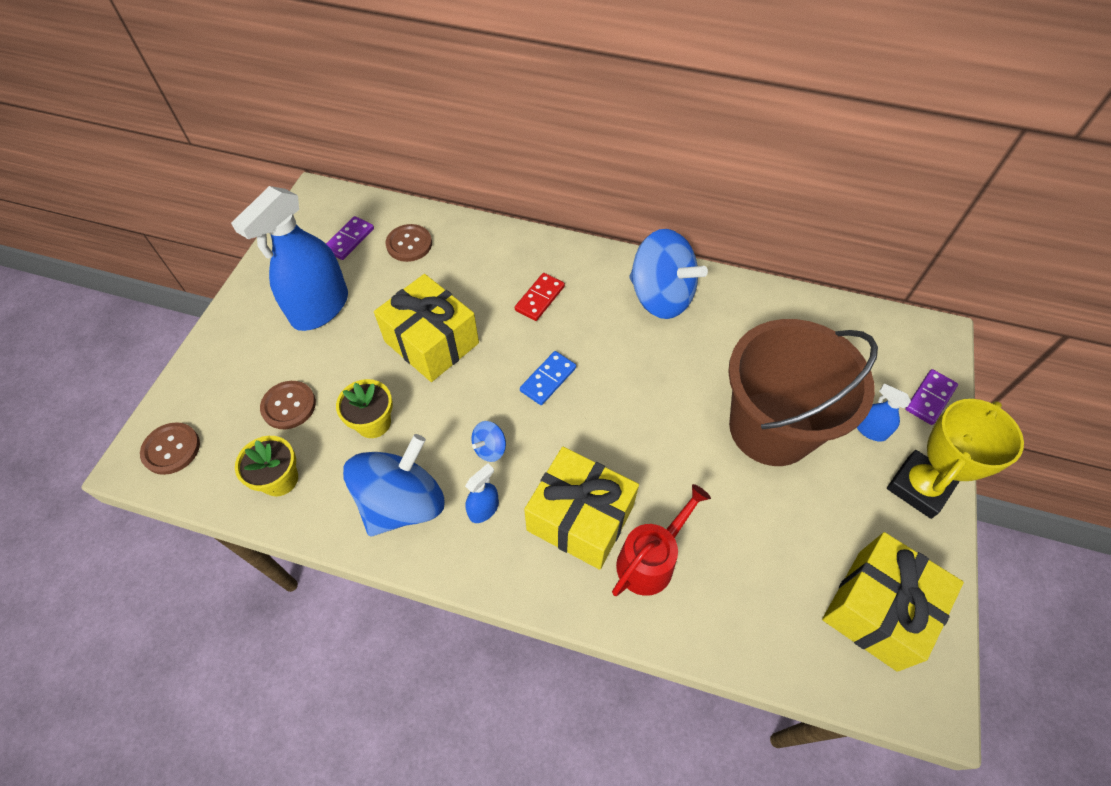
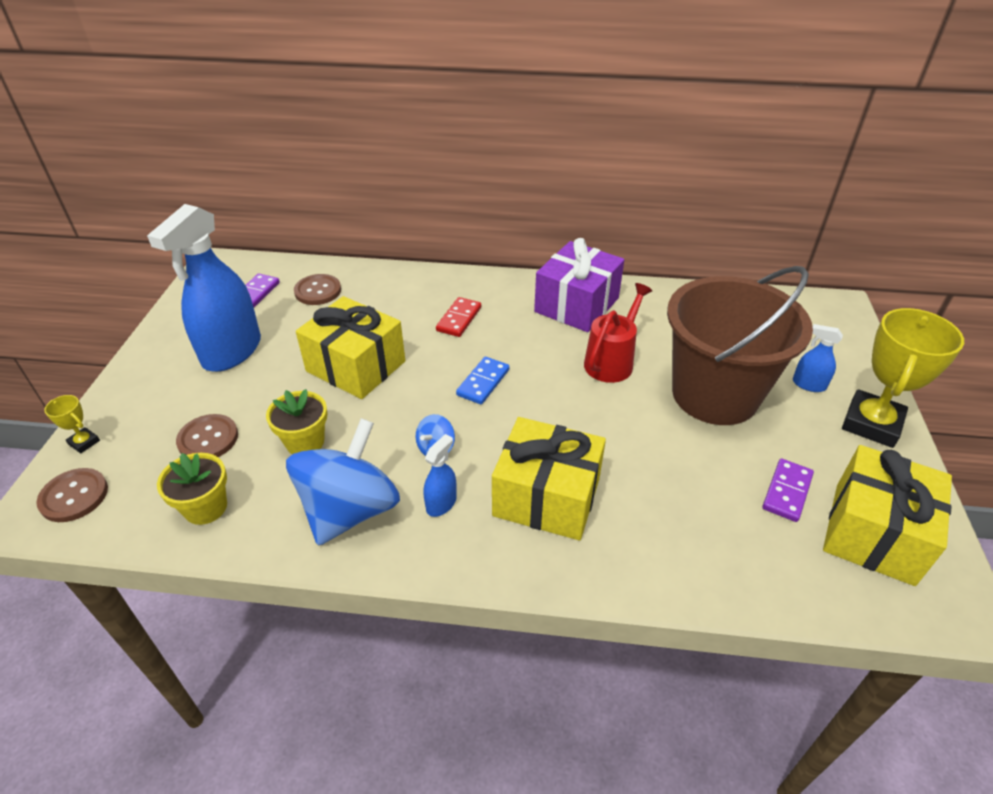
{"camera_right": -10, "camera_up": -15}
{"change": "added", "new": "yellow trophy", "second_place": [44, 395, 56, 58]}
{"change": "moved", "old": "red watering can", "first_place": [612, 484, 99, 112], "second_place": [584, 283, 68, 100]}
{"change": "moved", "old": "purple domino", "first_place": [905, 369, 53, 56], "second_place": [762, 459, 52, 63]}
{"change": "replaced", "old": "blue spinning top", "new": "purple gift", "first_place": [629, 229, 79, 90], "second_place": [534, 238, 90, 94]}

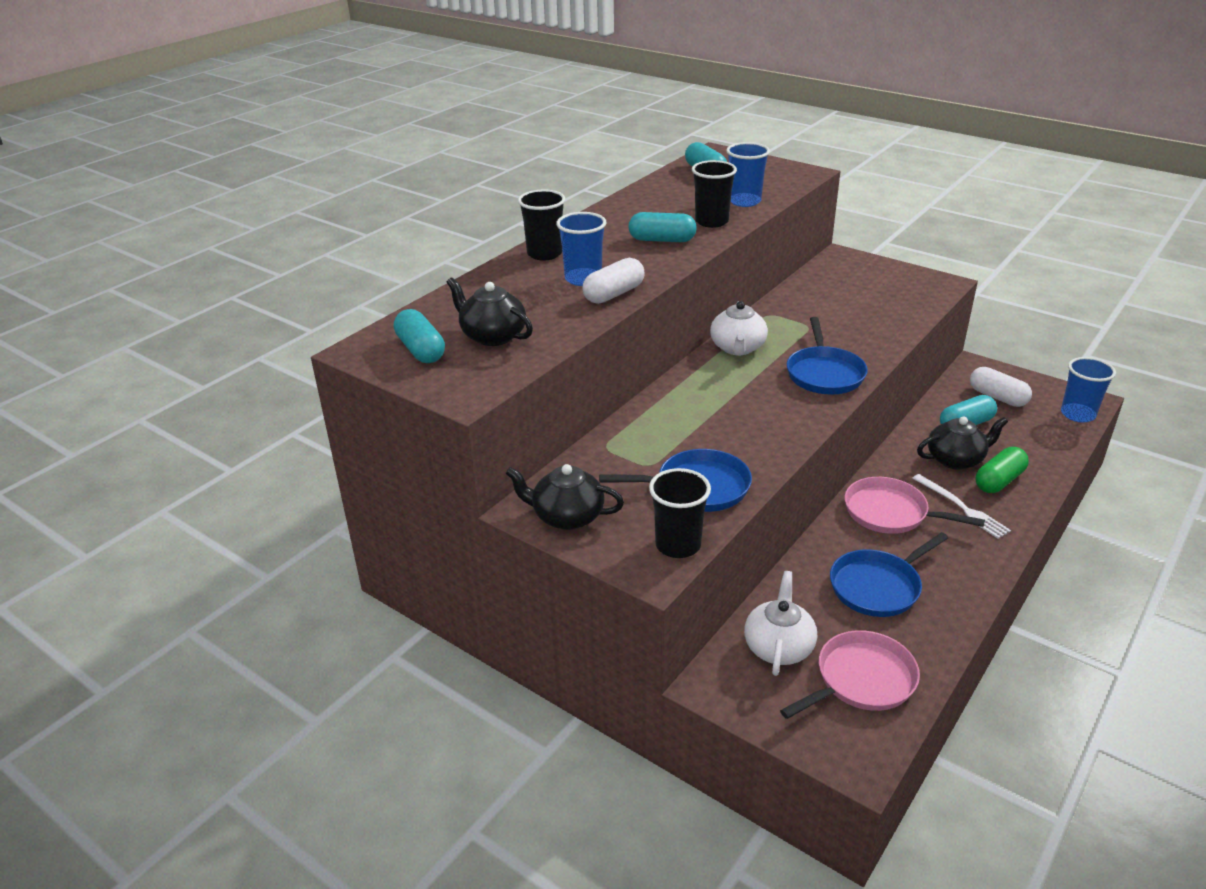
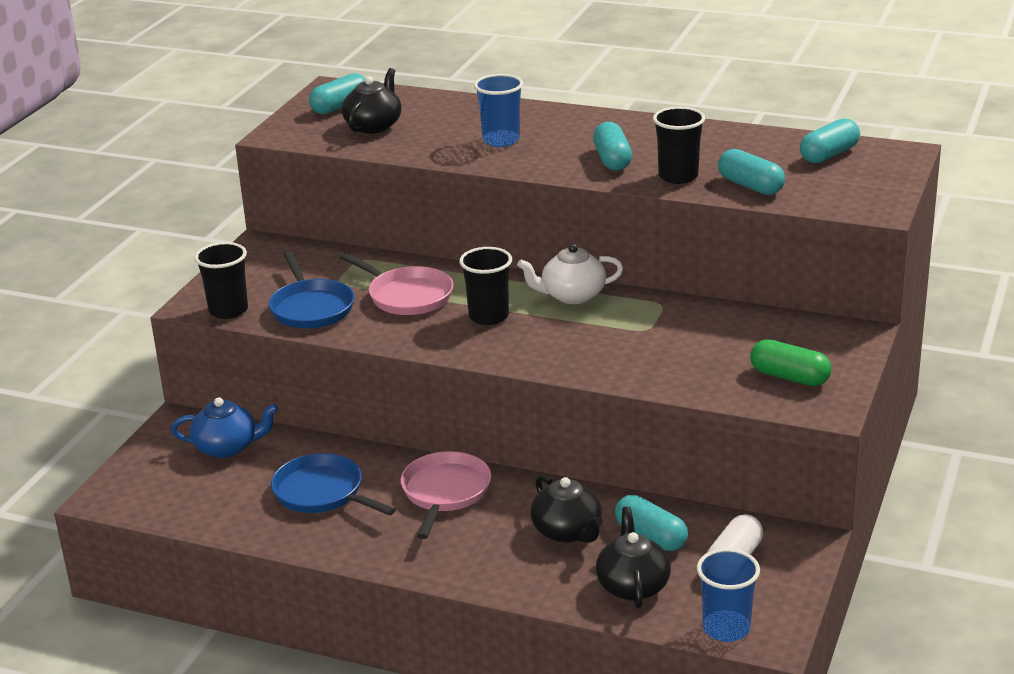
{"camera_right": 75, "camera_up": -5}
{"change": "removed", "old": "white capsule", "first_place": [582, 258, 63, 46]}
{"change": "removed", "old": "blue pan", "first_place": [787, 317, 81, 78]}
{"change": "removed", "old": "white fork", "first_place": [912, 474, 99, 65]}
{"change": "moved", "old": "black teapot", "first_place": [505, 464, 119, 66], "second_place": [596, 507, 75, 101]}
{"change": "moved", "old": "black cup", "first_place": [518, 190, 47, 71], "second_place": [459, 247, 53, 78]}
{"change": "moved", "old": "pink pan", "first_place": [780, 630, 140, 89], "second_place": [339, 253, 115, 62]}
{"change": "moved", "old": "green capsule", "first_place": [976, 447, 53, 46], "second_place": [750, 339, 81, 47]}
{"change": "replaced", "old": "blue cup", "new": "turquoise capsule", "first_place": [726, 142, 44, 65], "second_place": [718, 149, 67, 46]}
{"change": "recoloured", "old": "white teapot", "new": "blue teapot", "first_place": [744, 571, 73, 105], "second_place": [171, 397, 107, 61]}

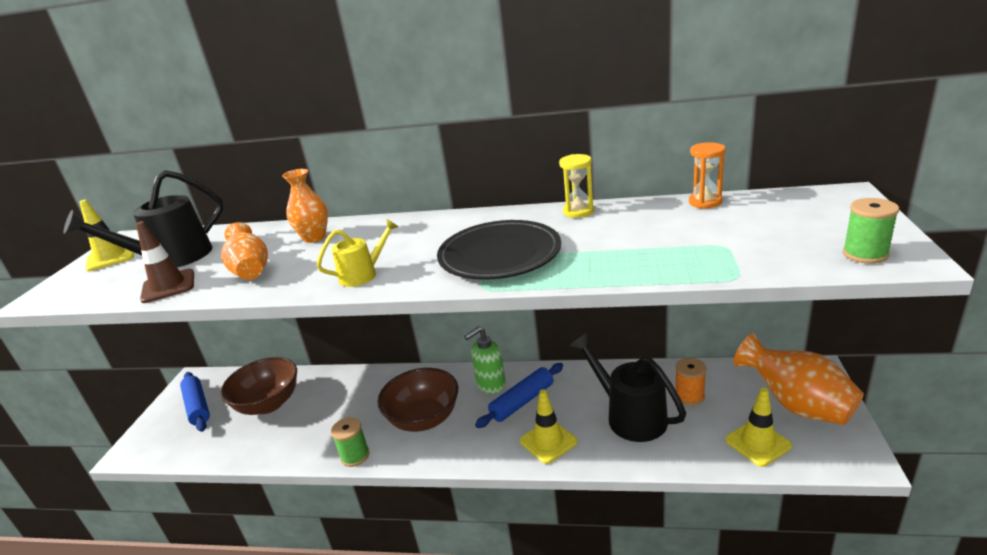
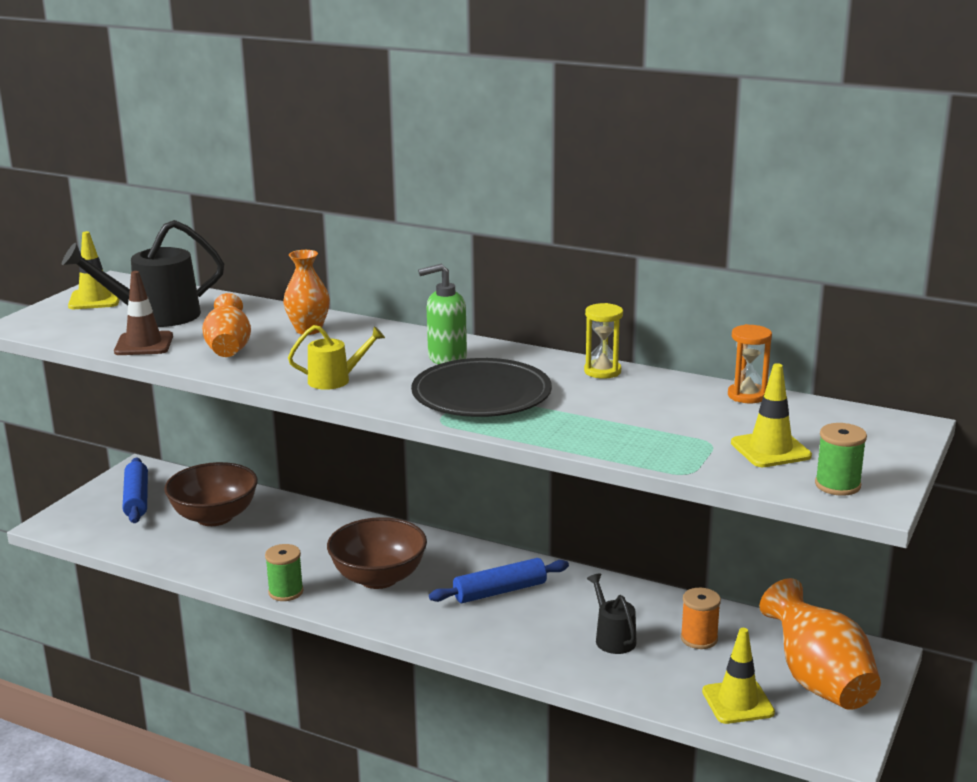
{"camera_right": 15, "camera_up": -5}
{"change": "moved", "old": "green soap dispenser", "first_place": [464, 326, 42, 68], "second_place": [418, 264, 49, 100]}
{"change": "moved", "old": "yellow traffic cone", "first_place": [520, 389, 58, 75], "second_place": [731, 363, 81, 104]}
{"change": "resized", "old": "black watering can", "first_place": [569, 333, 117, 109], "second_place": [587, 573, 50, 81], "factor": 0.56}

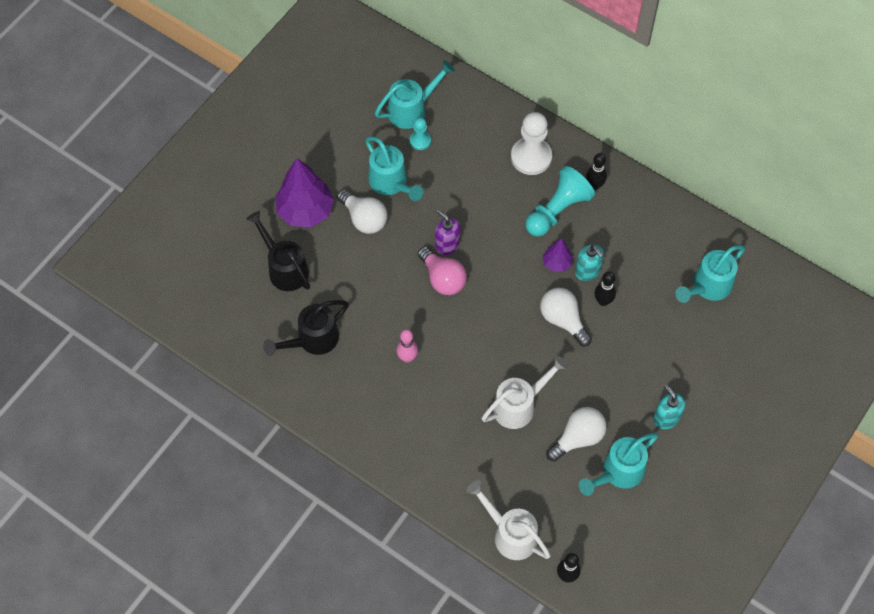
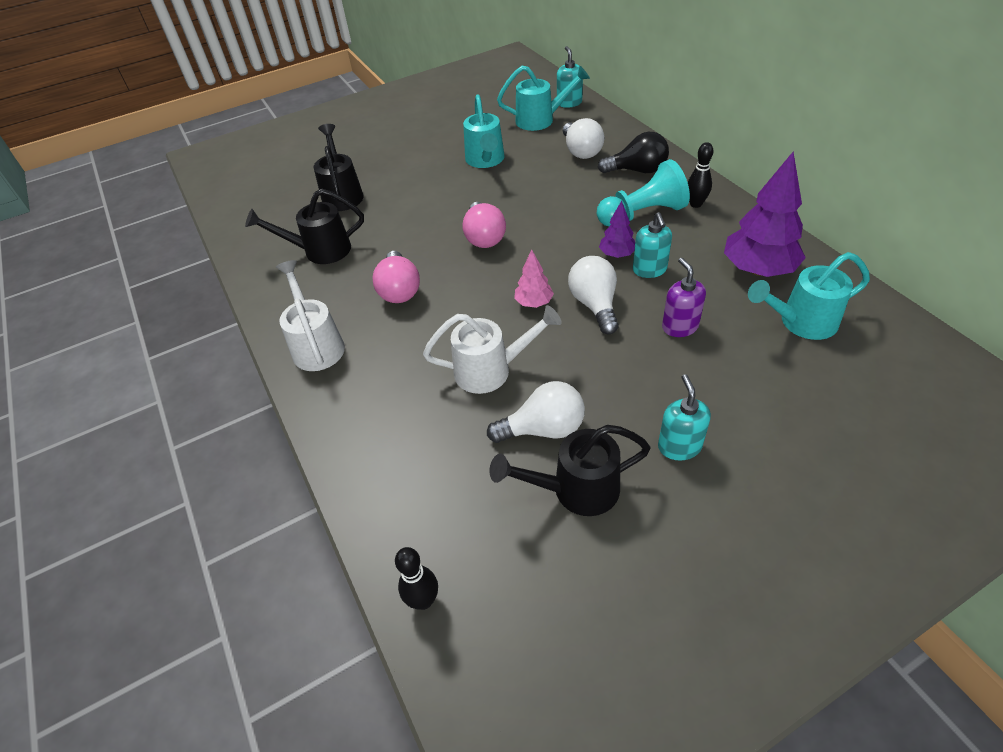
{"camera_right": 30, "camera_up": -15}
{"change": "removed", "old": "turquoise pawn", "first_place": [410, 117, 21, 33]}
{"change": "removed", "old": "black bowling pin", "first_place": [594, 271, 22, 35]}
{"change": "added", "new": "pink tree", "second_place": [514, 250, 40, 58]}
{"change": "added", "new": "turquoise soap dispenser", "second_place": [557, 46, 26, 62]}
{"change": "moved", "old": "purple tree", "first_place": [276, 158, 58, 69], "second_place": [724, 152, 82, 125]}
{"change": "moved", "old": "white light bulb", "first_place": [337, 189, 51, 45], "second_place": [563, 118, 41, 41]}
{"change": "moved", "old": "purple soap dispenser", "first_place": [435, 209, 26, 46], "second_place": [662, 258, 44, 79]}
{"change": "moved", "old": "white watering can", "first_place": [466, 480, 85, 80], "second_place": [276, 260, 69, 111]}
{"change": "replaced", "old": "pink bowling pin", "new": "pink light bulb", "first_place": [396, 329, 22, 34], "second_place": [372, 251, 48, 52]}
{"change": "replaced", "old": "white pawn", "new": "black light bulb", "first_place": [511, 112, 41, 63], "second_place": [598, 132, 71, 41]}
{"change": "recoloured", "old": "turquoise watering can", "new": "black watering can", "first_place": [579, 433, 79, 63], "second_place": [490, 425, 161, 91]}

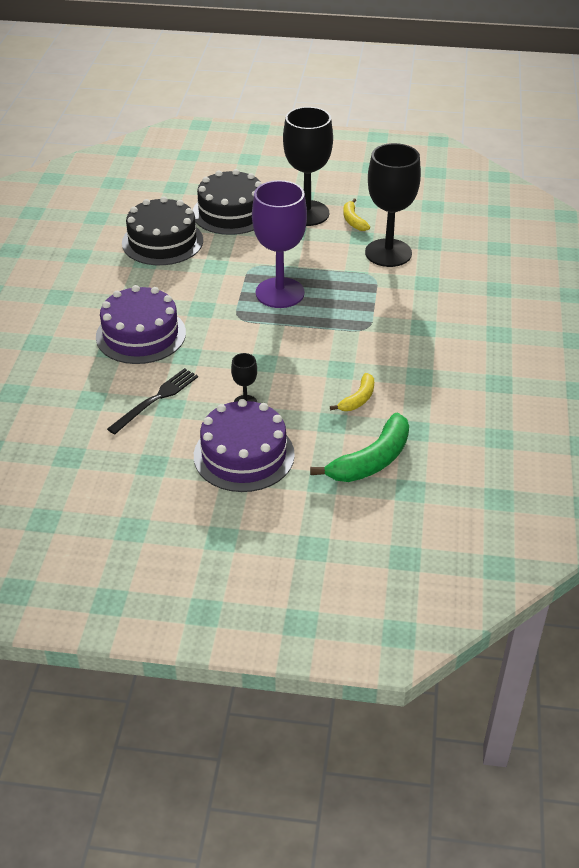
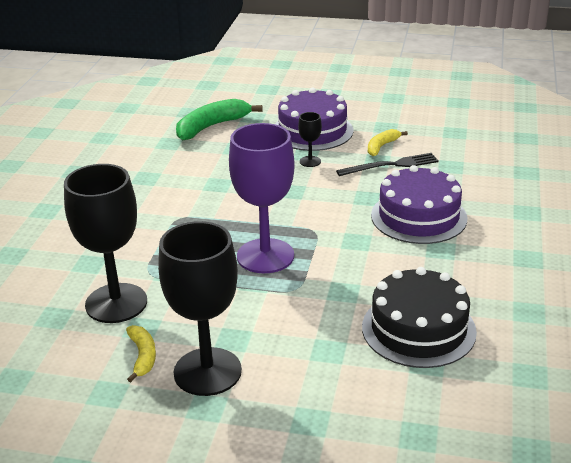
{"camera_right": -175, "camera_up": -10}
{"change": "removed", "old": "black cake", "first_place": [193, 169, 69, 66]}
{"change": "moved", "old": "yellow banana", "first_place": [330, 373, 44, 38], "second_place": [368, 129, 40, 27]}
{"change": "turned", "old": "black fork", "first_place": [107, 368, 91, 66], "second_place": [336, 153, 103, 23], "degrees": -150}

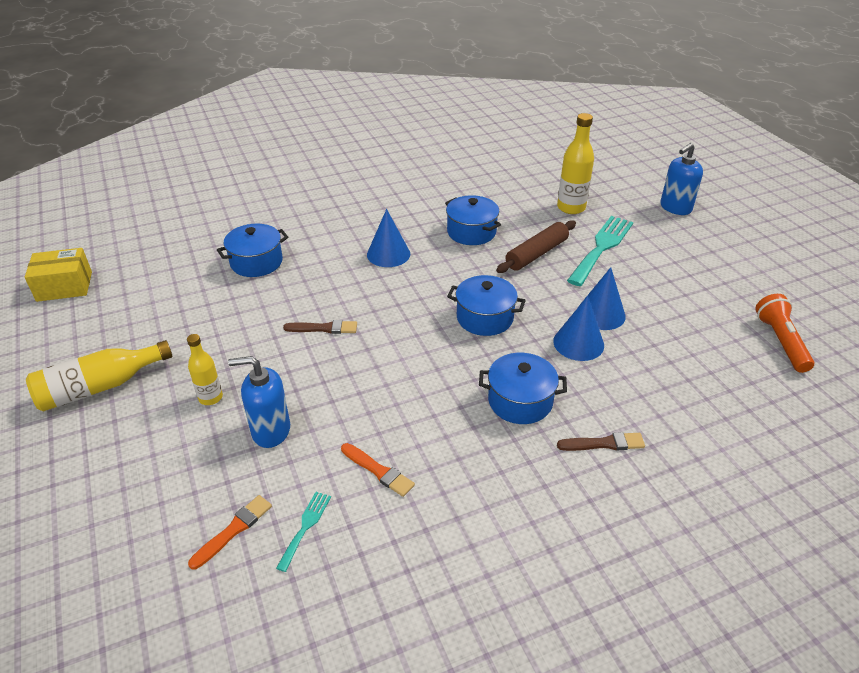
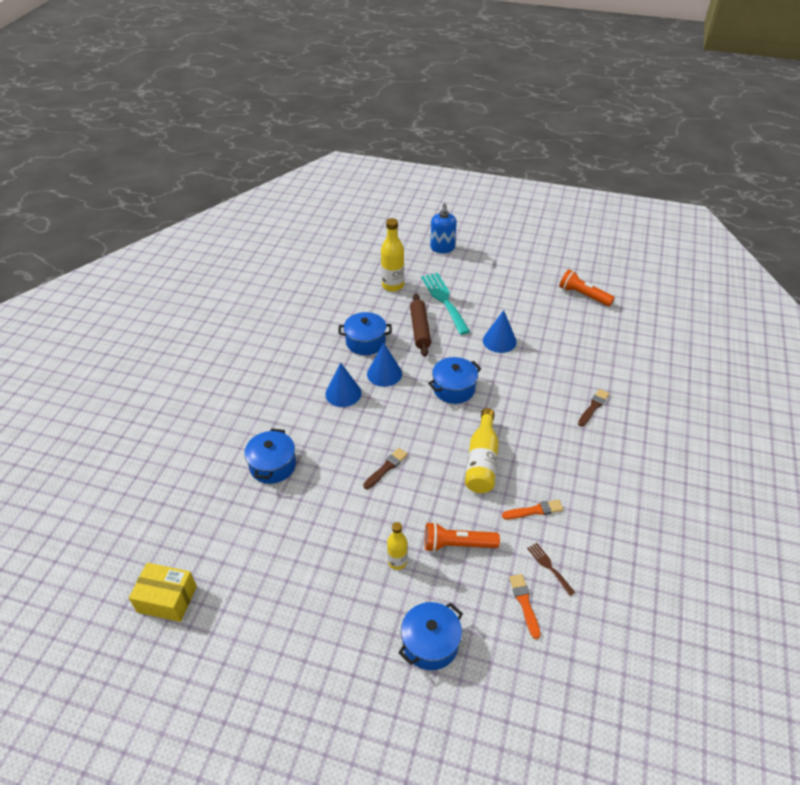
{"camera_right": -50, "camera_up": 5}
{"change": "moved", "old": "yellow bottle", "first_place": [26, 340, 146, 72], "second_place": [465, 408, 34, 85]}
{"change": "moved", "old": "blue pot", "first_place": [479, 353, 88, 71], "second_place": [398, 602, 65, 68]}
{"change": "moved", "old": "blue cone", "first_place": [553, 296, 51, 65], "second_place": [367, 343, 35, 44]}
{"change": "replaced", "old": "blue soap dispenser", "new": "orange flashlight", "first_place": [228, 356, 62, 92], "second_place": [425, 522, 75, 30]}
{"change": "recoloured", "old": "turquoise fork", "new": "brown fork", "first_place": [276, 492, 55, 80], "second_place": [527, 543, 48, 53]}
{"change": "turned", "old": "yellow box", "first_place": [25, 248, 67, 54], "second_place": [129, 563, 68, 59], "degrees": 75}

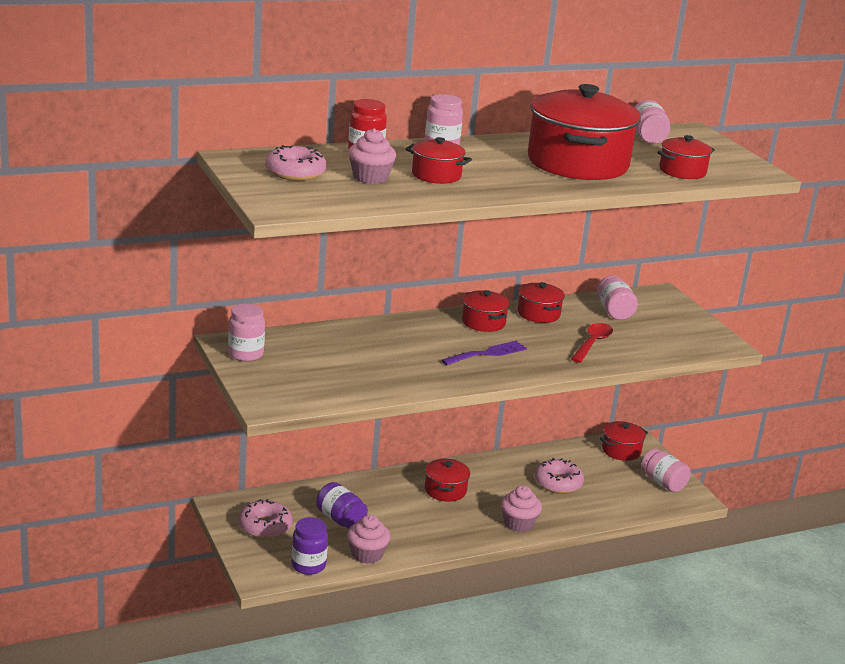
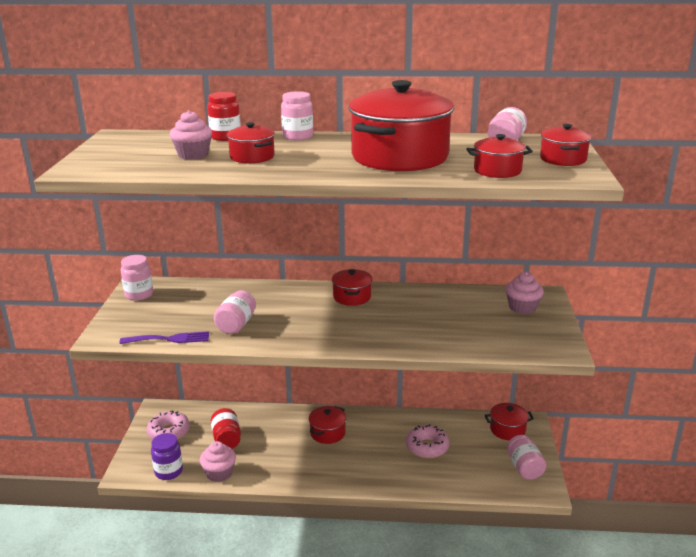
{"camera_right": 30, "camera_up": 0}
{"change": "removed", "old": "pink donut", "first_place": [265, 145, 61, 36]}
{"change": "removed", "old": "red spoon", "first_place": [571, 323, 42, 40]}
{"change": "moved", "old": "purple fork", "first_place": [442, 341, 85, 24], "second_place": [119, 331, 90, 13]}
{"change": "moved", "old": "pink cupcake", "first_place": [501, 486, 41, 46], "second_place": [505, 272, 39, 42]}
{"change": "moved", "old": "red pot", "first_place": [518, 282, 47, 41], "second_place": [540, 124, 52, 42]}
{"change": "moved", "old": "pink jar", "first_place": [597, 276, 41, 44], "second_place": [214, 290, 42, 44]}
{"change": "recoloured", "old": "purple jar", "new": "red jar", "first_place": [316, 482, 52, 47], "second_place": [211, 408, 30, 41]}

